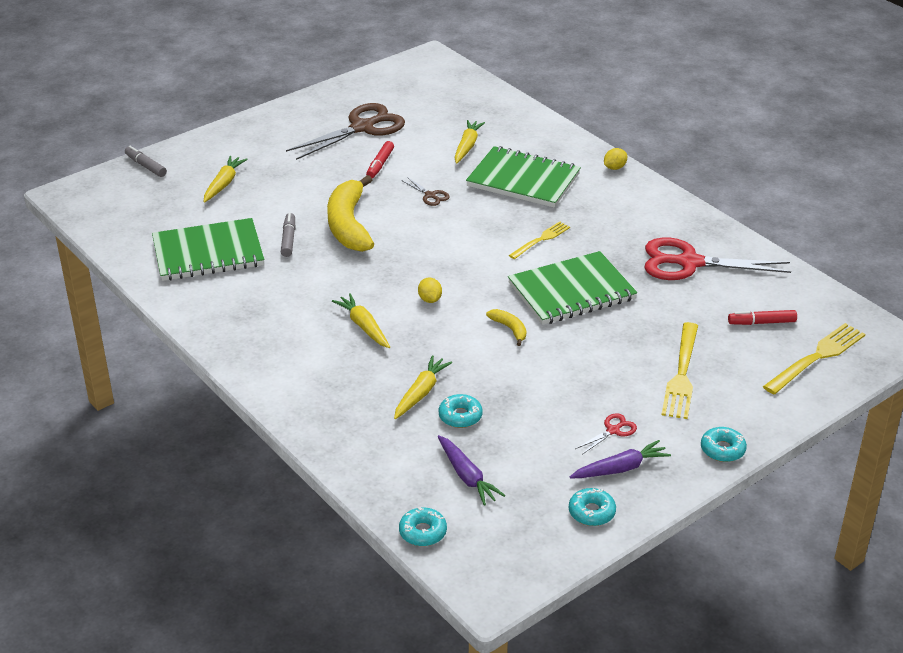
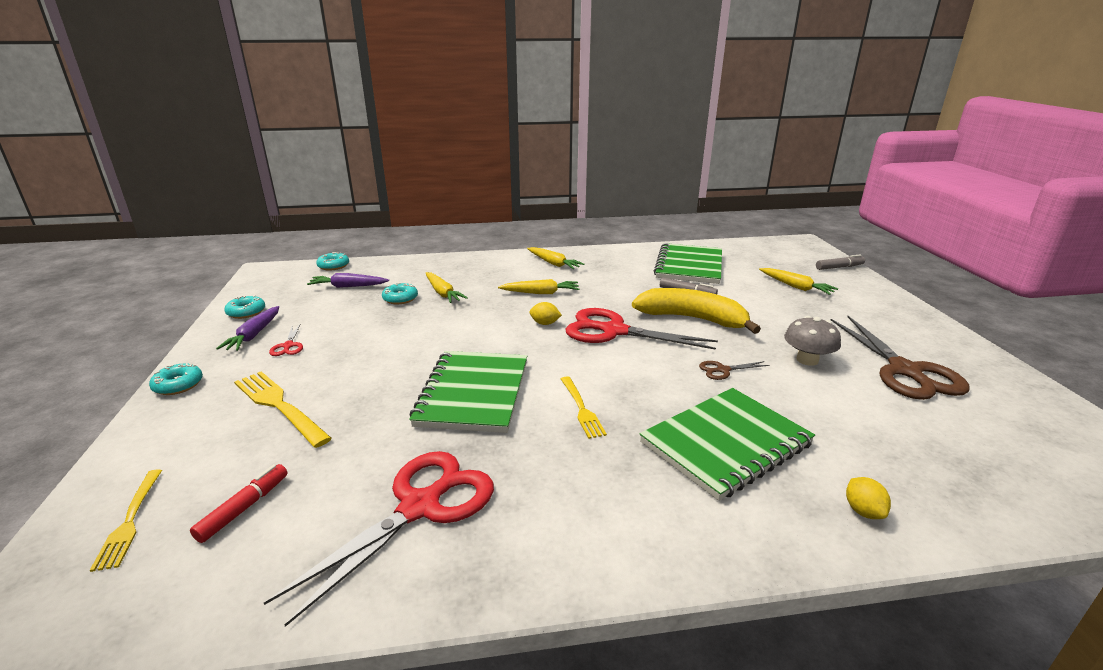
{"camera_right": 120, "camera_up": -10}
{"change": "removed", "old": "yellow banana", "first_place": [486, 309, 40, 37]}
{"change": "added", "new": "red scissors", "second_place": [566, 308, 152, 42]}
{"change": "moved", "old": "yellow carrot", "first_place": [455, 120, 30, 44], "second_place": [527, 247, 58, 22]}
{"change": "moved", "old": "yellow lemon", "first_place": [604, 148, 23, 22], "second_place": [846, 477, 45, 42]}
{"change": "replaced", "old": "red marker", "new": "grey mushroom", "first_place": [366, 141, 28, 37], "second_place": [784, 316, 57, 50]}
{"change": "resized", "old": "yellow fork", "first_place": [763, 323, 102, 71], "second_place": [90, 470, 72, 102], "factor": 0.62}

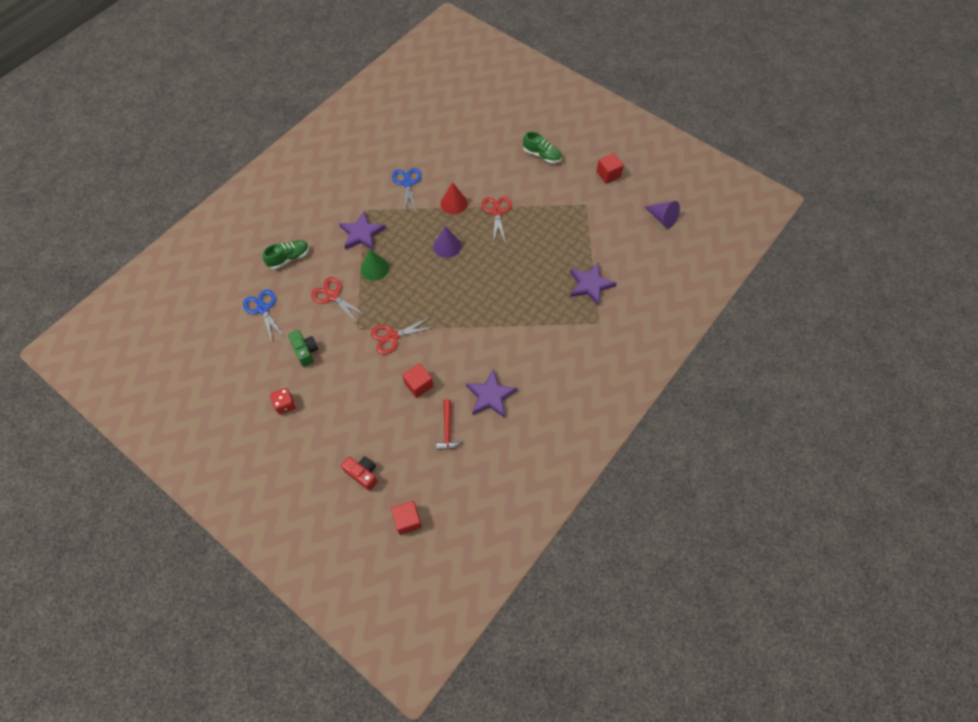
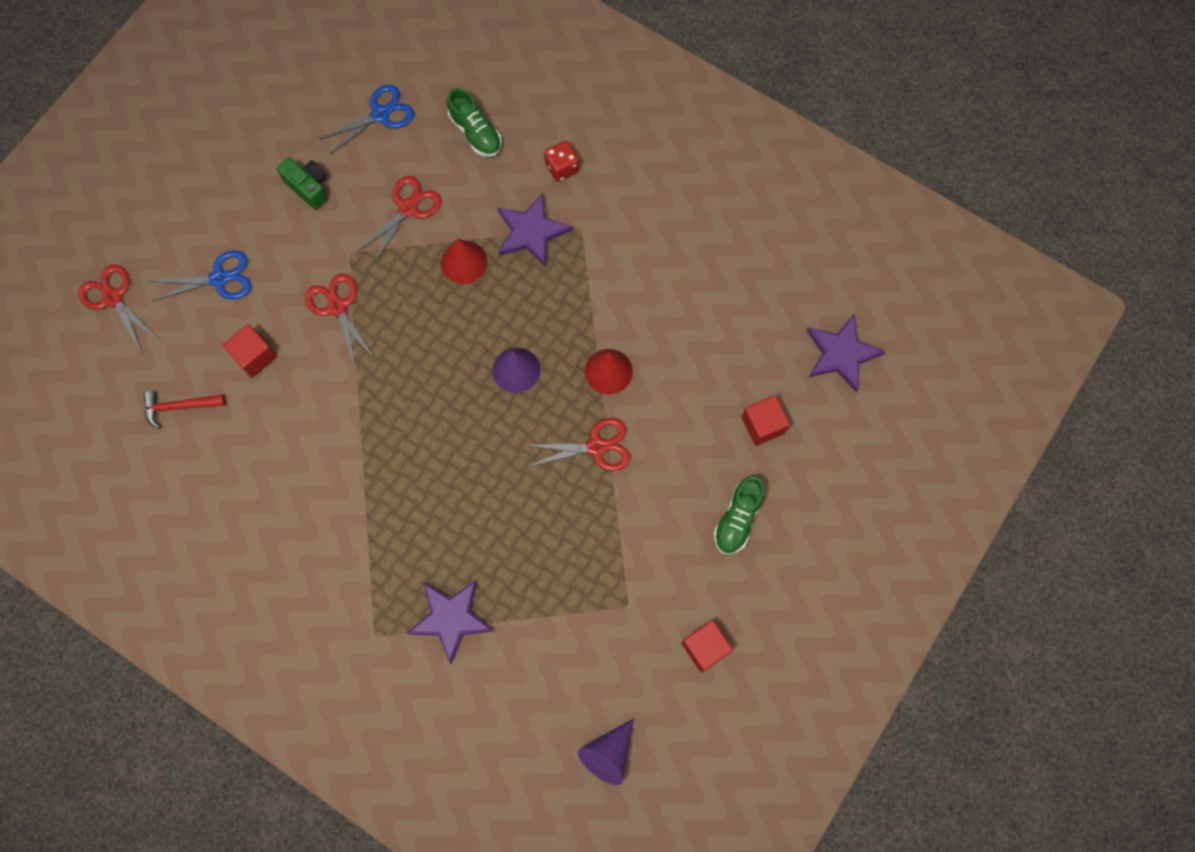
{"camera_right": 85, "camera_up": 10}
{"change": "moved", "old": "red dice", "first_place": [270, 388, 26, 26], "second_place": [544, 141, 35, 41]}
{"change": "moved", "old": "red cube", "first_place": [391, 501, 31, 34], "second_place": [742, 395, 48, 51]}
{"change": "moved", "old": "blue scissors", "first_place": [392, 168, 30, 45], "second_place": [149, 250, 102, 51]}
{"change": "moved", "old": "purple star", "first_place": [466, 369, 52, 49], "second_place": [807, 313, 79, 79]}
{"change": "replaced", "old": "red camera", "new": "red scissors", "first_place": [341, 456, 37, 35], "second_place": [78, 264, 81, 89]}
{"change": "recoloured", "old": "green cone", "new": "red cone", "first_place": [361, 249, 28, 32], "second_place": [441, 239, 46, 45]}
{"change": "turned", "old": "green camera", "first_place": [288, 330, 30, 37], "second_place": [277, 158, 51, 52], "degrees": -105}

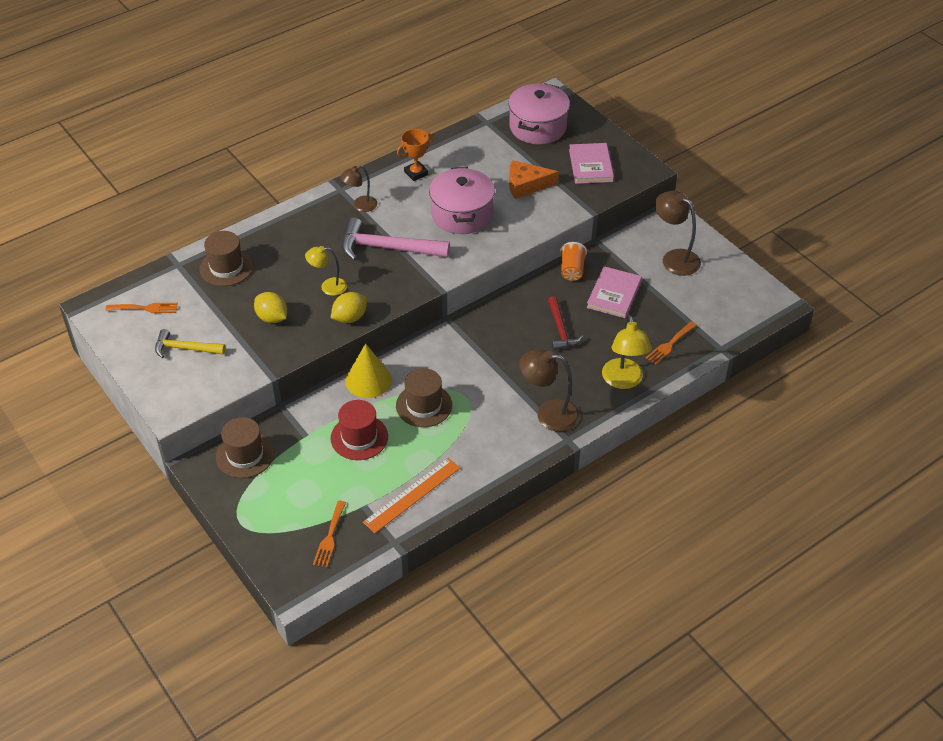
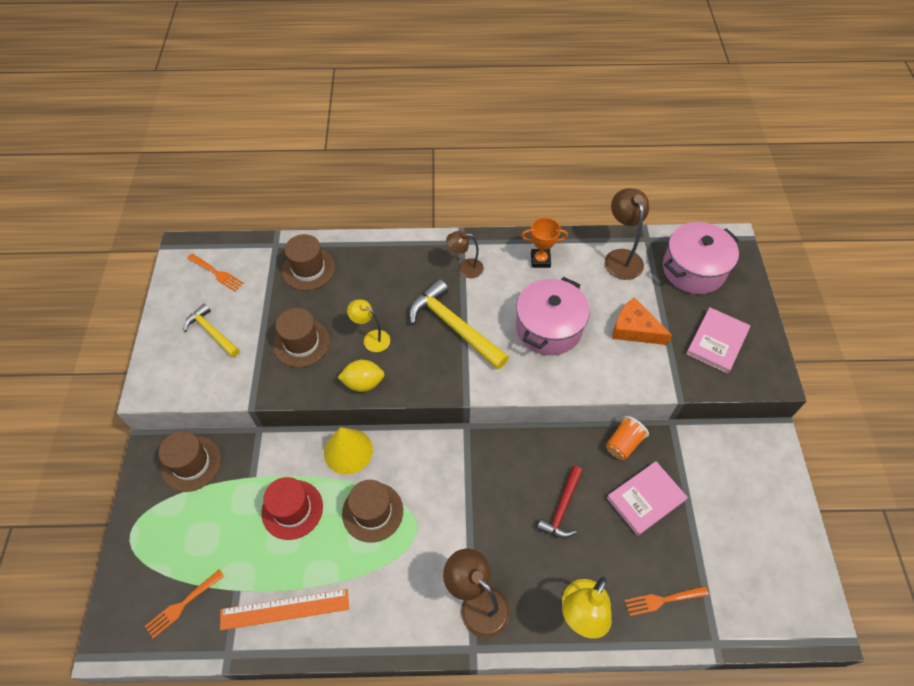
{"camera_right": 35, "camera_up": 10}
{"change": "moved", "old": "brown lamp", "first_place": [655, 191, 46, 85], "second_place": [605, 188, 44, 92]}
{"change": "replaced", "old": "yellow lemon", "new": "brown hat", "first_place": [254, 292, 33, 31], "second_place": [273, 308, 57, 59]}
{"change": "recoloured", "old": "pink hammer", "new": "yellow hammer", "first_place": [342, 218, 108, 43], "second_place": [409, 279, 100, 91]}

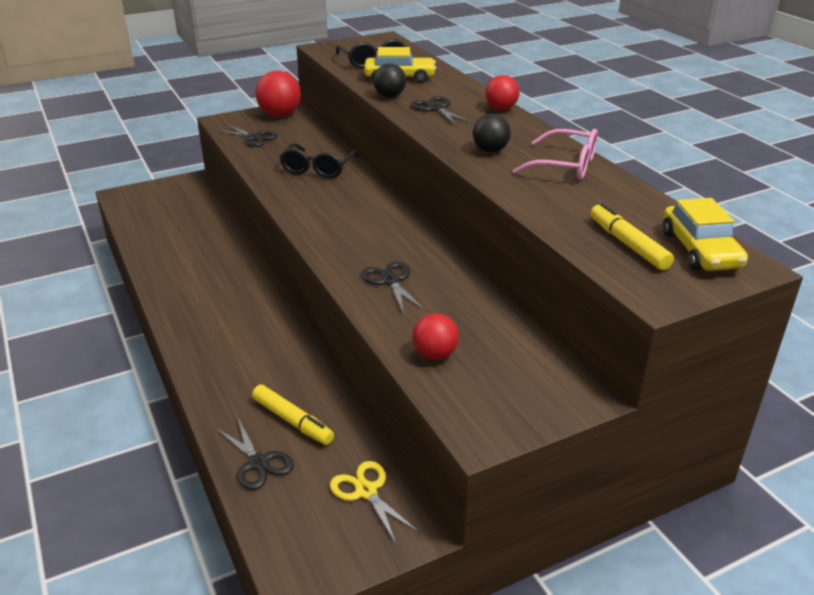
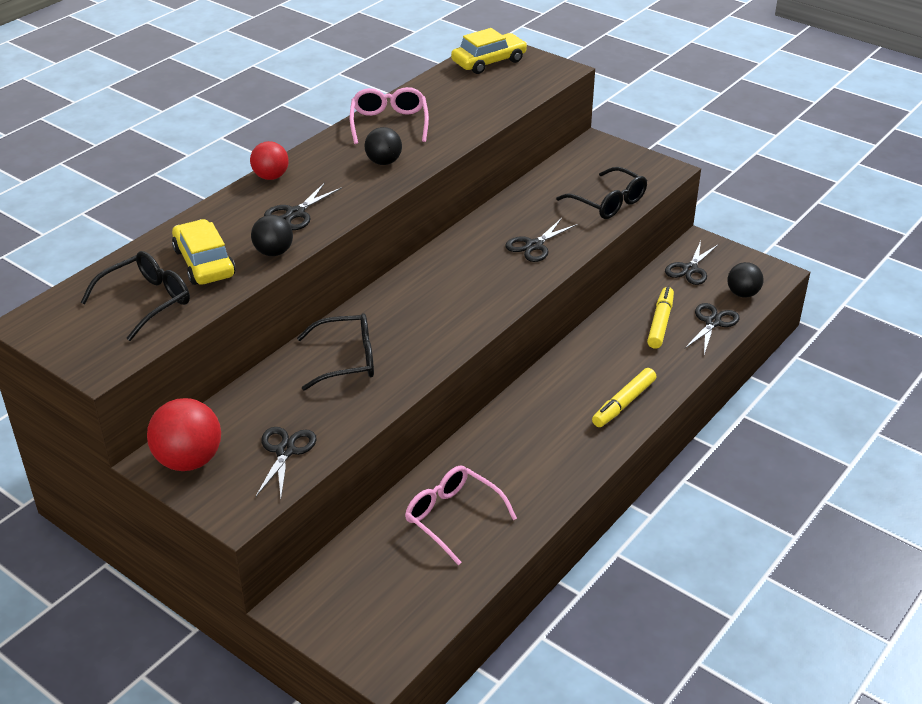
{"camera_right": -115, "camera_up": 5}
{"change": "added", "new": "pink glasses", "second_place": [405, 465, 112, 100]}
{"change": "added", "new": "black ball", "second_place": [727, 262, 37, 36]}
{"change": "moved", "old": "yellow marker", "first_place": [590, 203, 84, 67], "second_place": [592, 368, 64, 59]}
{"change": "replaced", "old": "red ball", "new": "black glasses", "first_place": [412, 313, 47, 47], "second_place": [556, 167, 91, 52]}
{"change": "recoloured", "old": "yellow scissors", "new": "black scissors", "first_place": [330, 461, 89, 83], "second_place": [665, 241, 53, 44]}

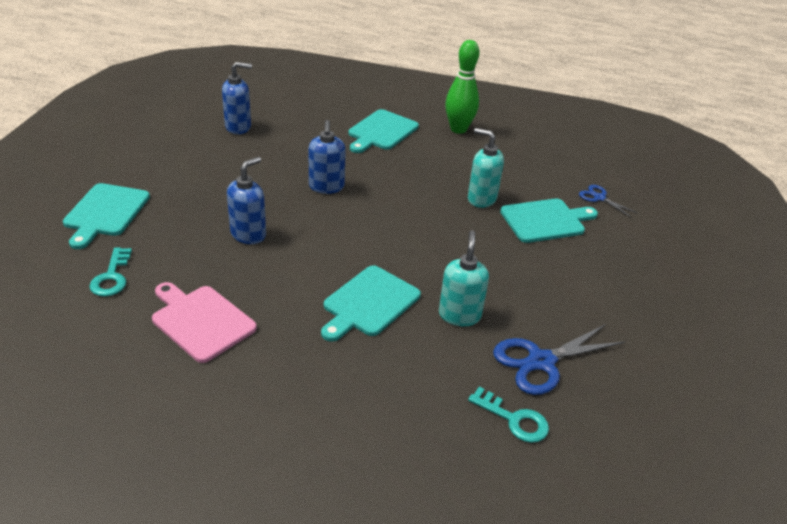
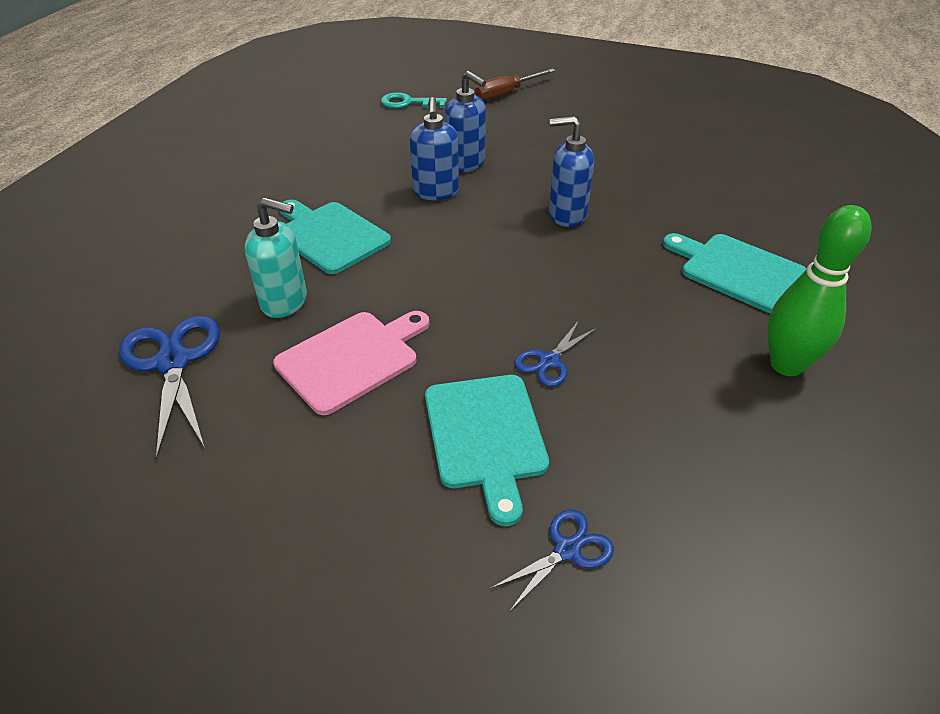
{"camera_right": 100, "camera_up": 5}
{"change": "removed", "old": "turquoise key", "first_place": [468, 387, 81, 56]}
{"change": "moved", "old": "pink cutting board", "first_place": [152, 282, 105, 81], "second_place": [273, 311, 157, 104]}
{"change": "moved", "old": "blue soap dispenser", "first_place": [222, 62, 30, 72], "second_place": [410, 97, 49, 103]}
{"change": "replaced", "old": "turquoise cutting board", "new": "brown screwdriver", "first_place": [63, 183, 87, 66], "second_place": [475, 68, 81, 33]}
{"change": "replaced", "old": "turquoise soap dispenser", "new": "blue scissors", "first_place": [468, 128, 36, 80], "second_place": [514, 320, 83, 67]}

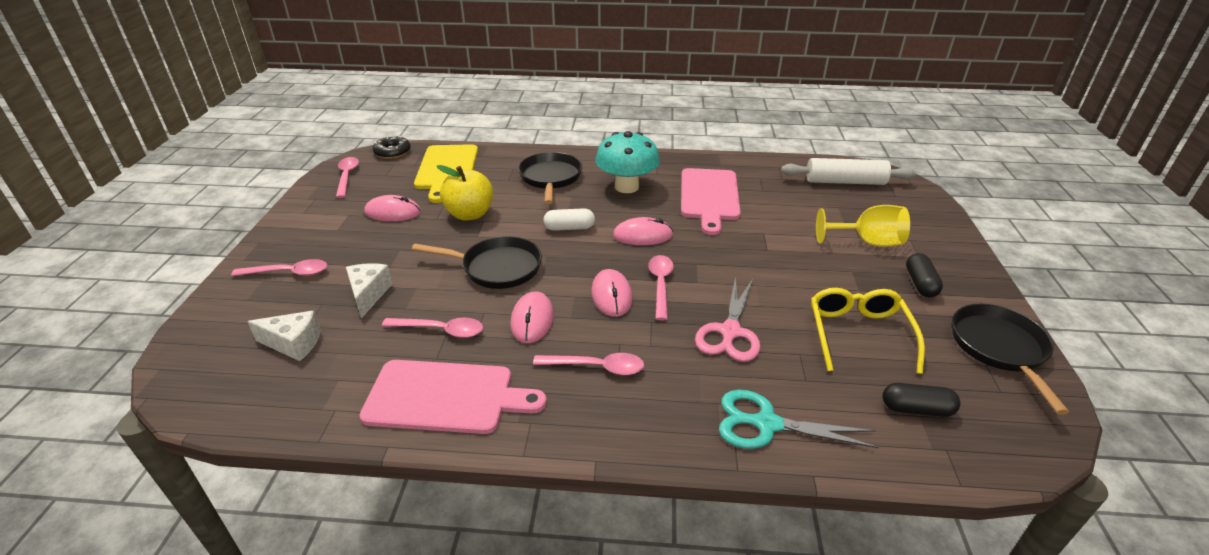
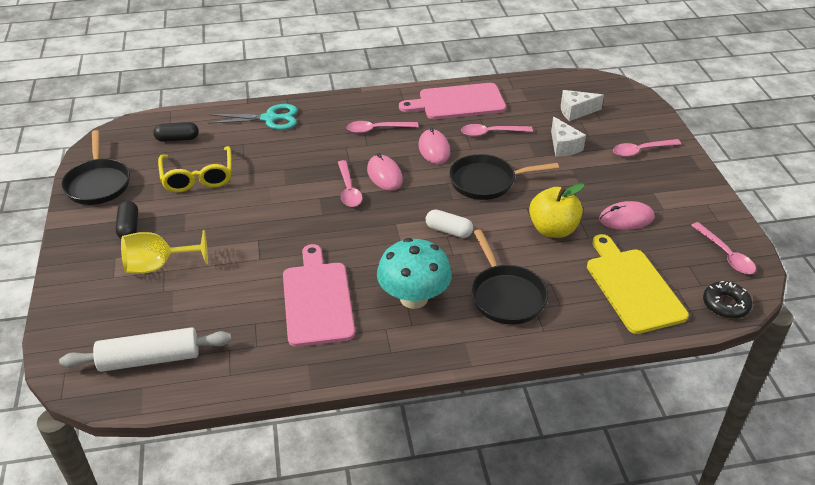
{"camera_right": 165, "camera_up": 5}
{"change": "removed", "old": "pink mouse", "first_place": [613, 217, 60, 28]}
{"change": "removed", "old": "pink scissors", "first_place": [695, 277, 65, 85]}
{"change": "turned", "old": "white capsule", "first_place": [543, 208, 52, 23], "second_place": [426, 209, 47, 29], "degrees": 45}

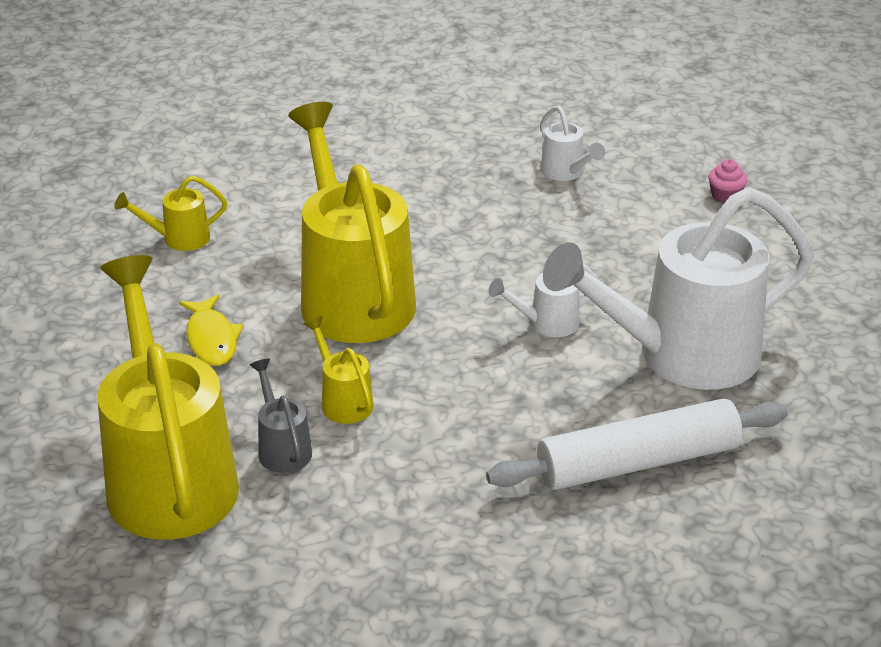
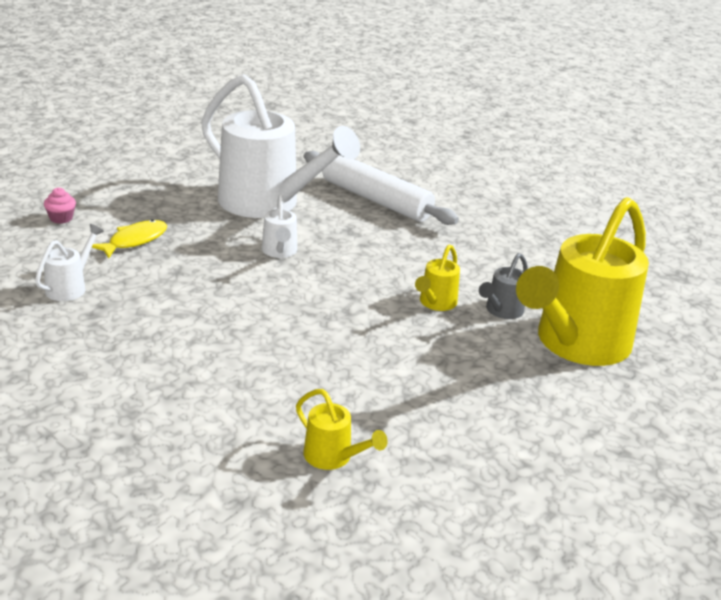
{"camera_right": -125, "camera_up": -5}
{"change": "removed", "old": "yellow watering can", "first_place": [288, 102, 128, 241]}
{"change": "moved", "old": "yellow fish", "first_place": [179, 295, 64, 71], "second_place": [92, 220, 75, 38]}
{"change": "turned", "old": "white watering can", "first_place": [489, 263, 109, 74], "second_place": [262, 194, 35, 64], "degrees": 45}

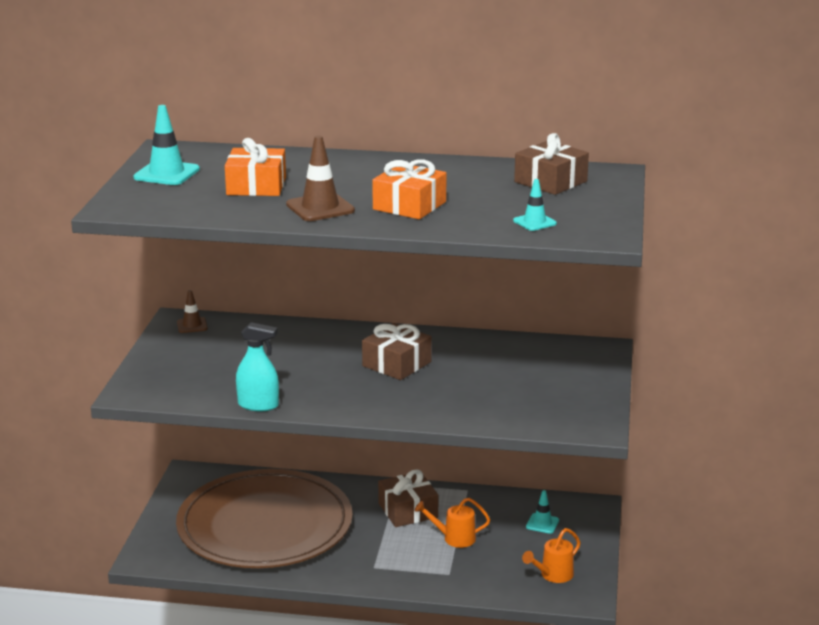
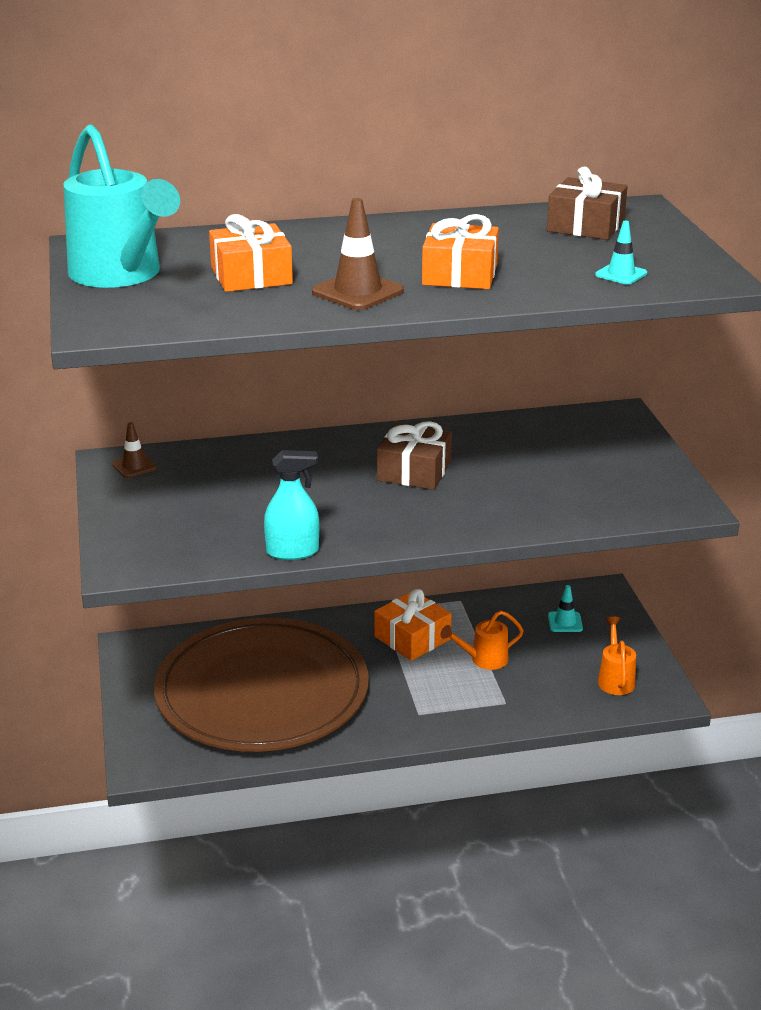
{"camera_right": -20, "camera_up": 5}
{"change": "replaced", "old": "turquoise traffic cone", "new": "turquoise watering can", "first_place": [133, 105, 67, 80], "second_place": [63, 124, 117, 164]}
{"change": "recoloured", "old": "brown gift", "new": "orange gift", "first_place": [378, 469, 60, 58], "second_place": [374, 589, 77, 72]}
{"change": "turned", "old": "orange watering can", "first_place": [522, 528, 59, 55], "second_place": [598, 617, 38, 78], "degrees": 150}

